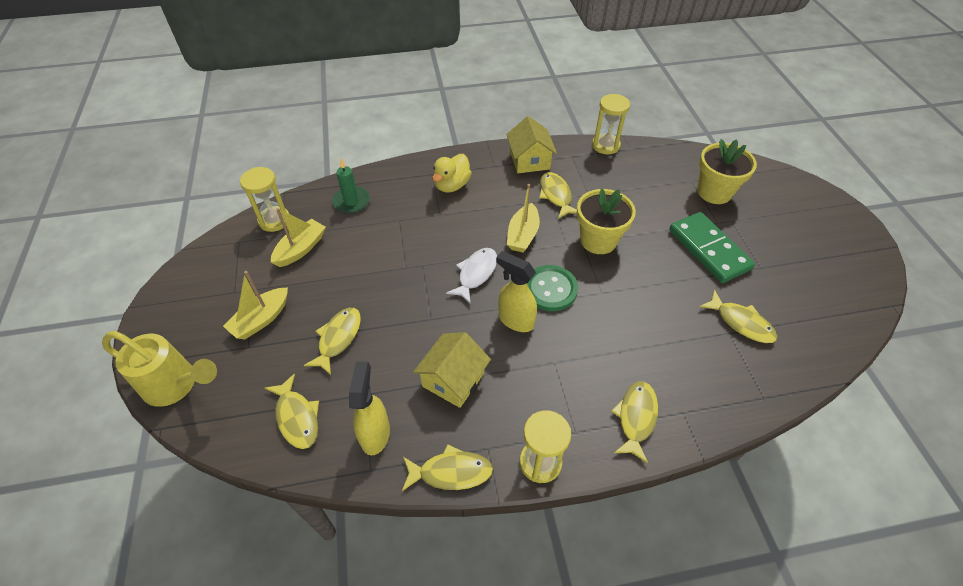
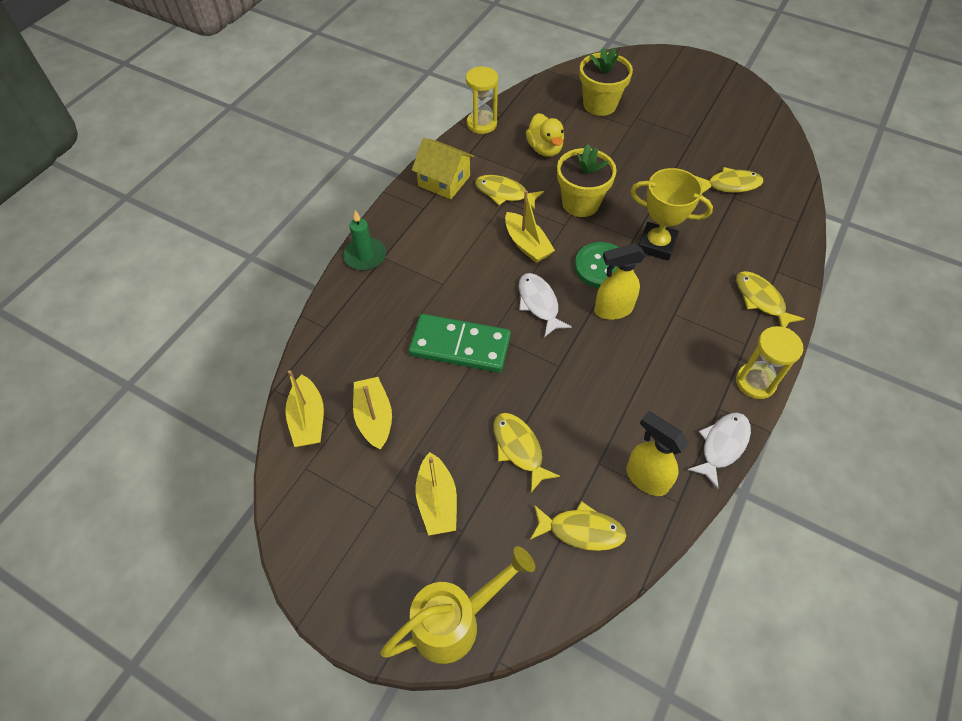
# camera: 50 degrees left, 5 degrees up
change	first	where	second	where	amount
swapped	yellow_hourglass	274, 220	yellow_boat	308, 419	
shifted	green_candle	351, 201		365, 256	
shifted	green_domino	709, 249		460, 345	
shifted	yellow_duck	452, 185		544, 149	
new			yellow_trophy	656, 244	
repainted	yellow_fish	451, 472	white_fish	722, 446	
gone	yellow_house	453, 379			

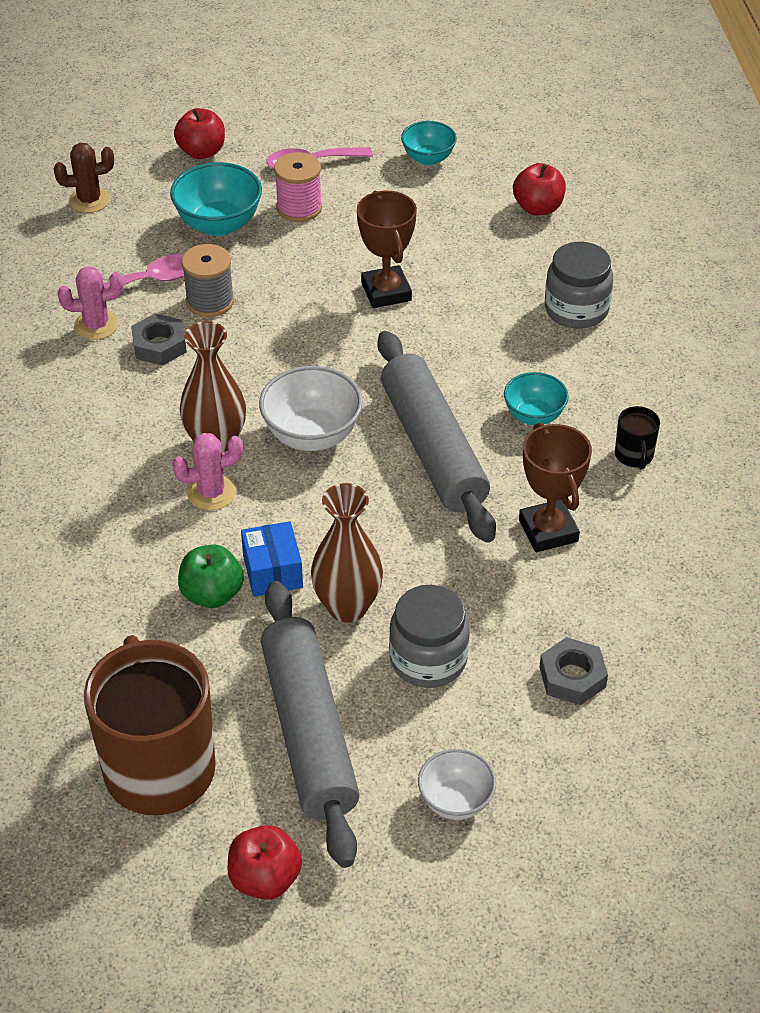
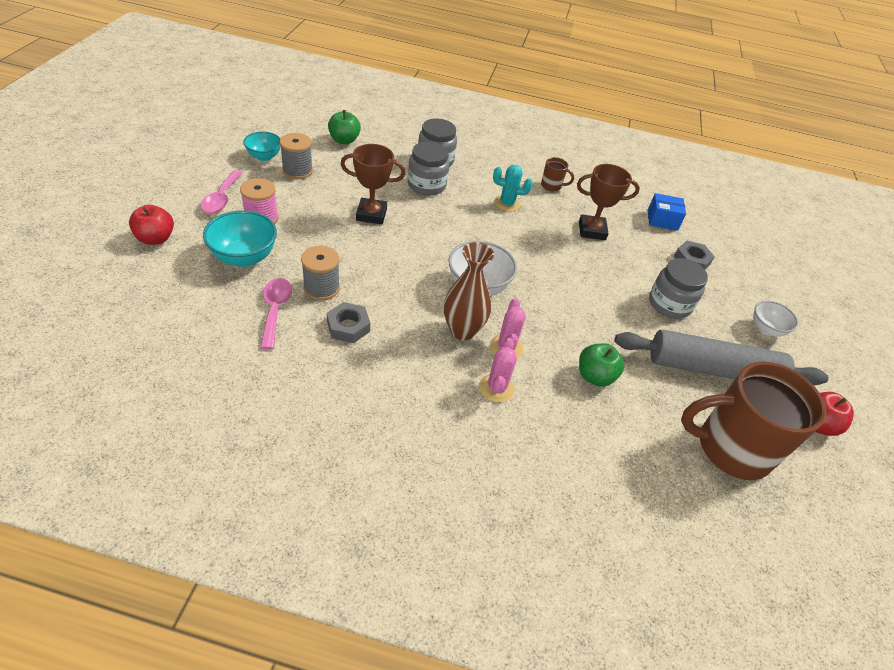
# camera: 75 degrees left, 0 degrees up
change	first	where	second	where	amount
new			grey_spool	297, 171	
repainted	red_apple	538, 208	green_apple	344, 140	
new			grey_jar	426, 185	
shifted	pink_cactus	96, 325		496, 388	
swapped	turquoise_bowl	534, 416	turquoise_cactus	507, 203	
repainted	black_mug	634, 456	brown_mug	552, 186	
shifted	blue_box	273, 571		662, 220	
gone	brown_cactus	89, 200			
gone	brown_vase	347, 607			
gone	grey_rolling_pin	433, 448			

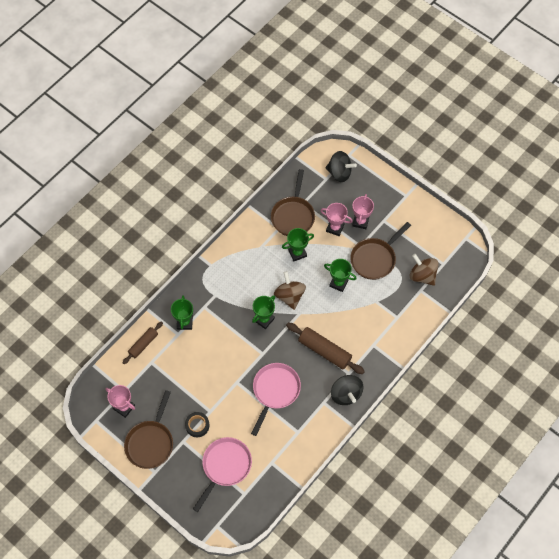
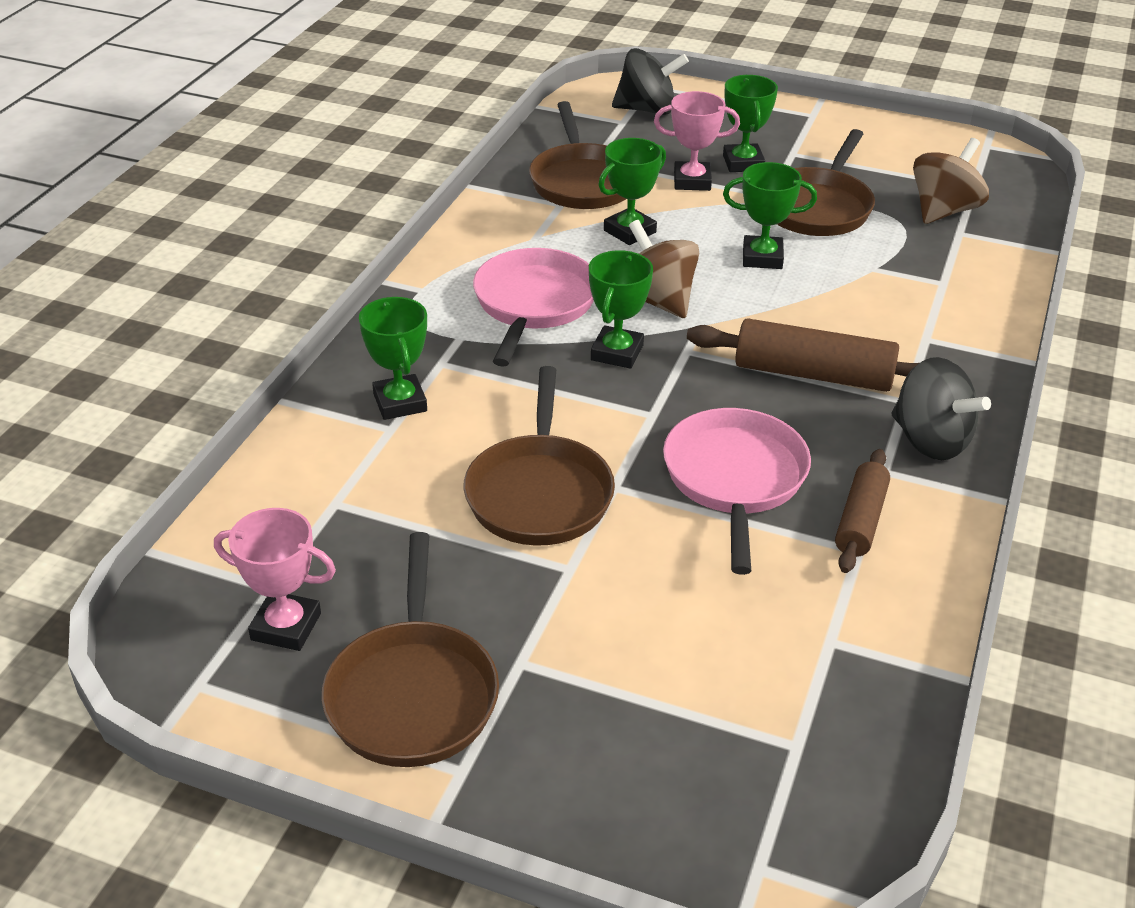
# camera: 20 degrees left, 25 degrees down
change	first	where	second	where	amount
new			brown_pan	539, 493	
shifted	pink_pan	225, 466		534, 304	
repainted	pink_trophy	360, 221	green_trophy	743, 163	
shifted	brown_rolling_pin	143, 344		860, 521	
rotated	brown_spinning_top	422, 275		943, 211	105 degrees clockwise
gone	black_tape	197, 425			

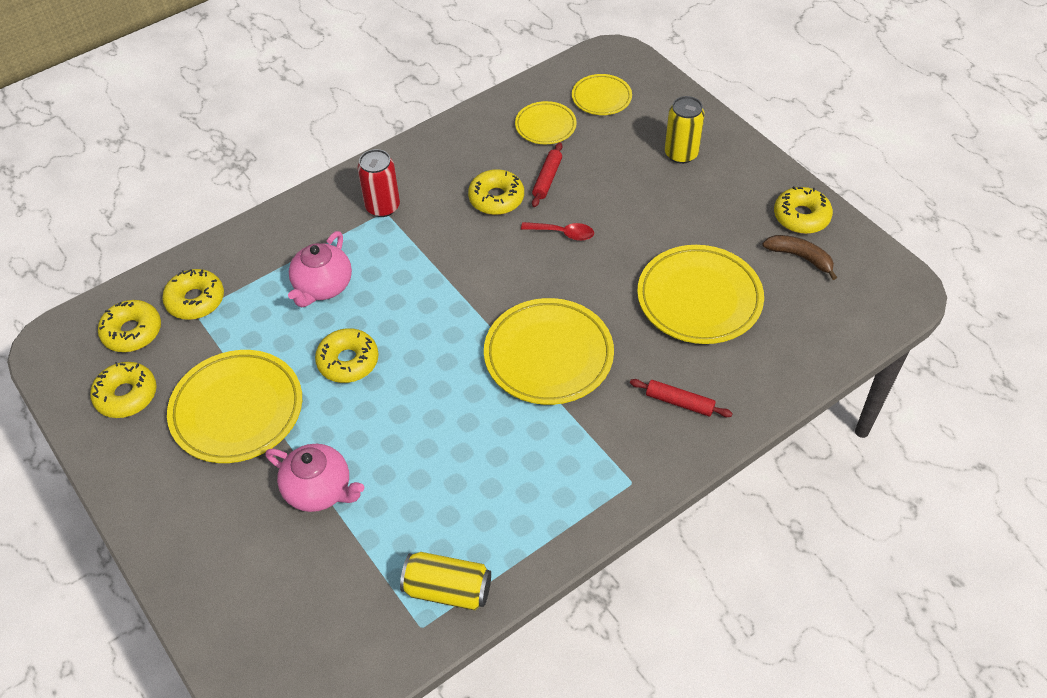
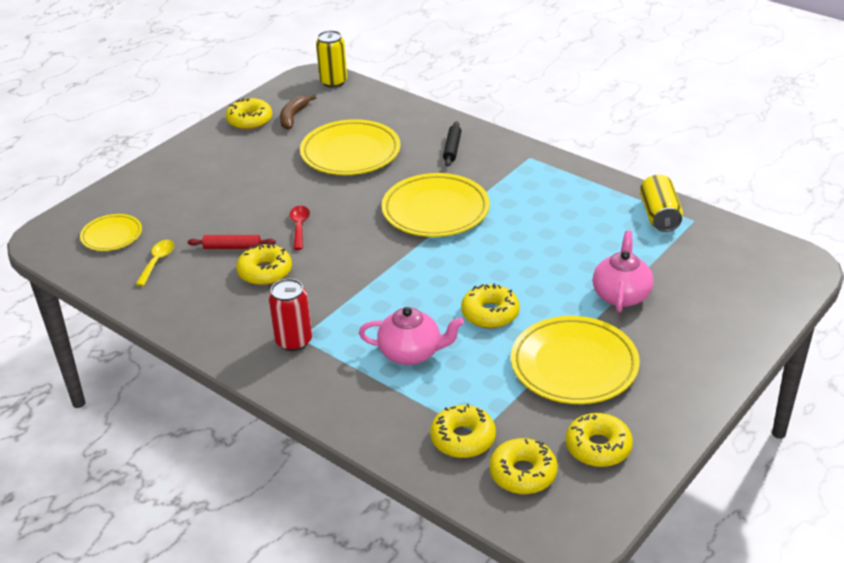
# camera: 105 degrees left, 15 degrees down
change	first	where	second	where	amount
swapped	yellow_plate	545, 126	yellow_spoon	157, 262	
shifted	yellow_can	681, 154		333, 82	
repainted	red_rolling_pin	679, 402	black_rolling_pin	452, 148	

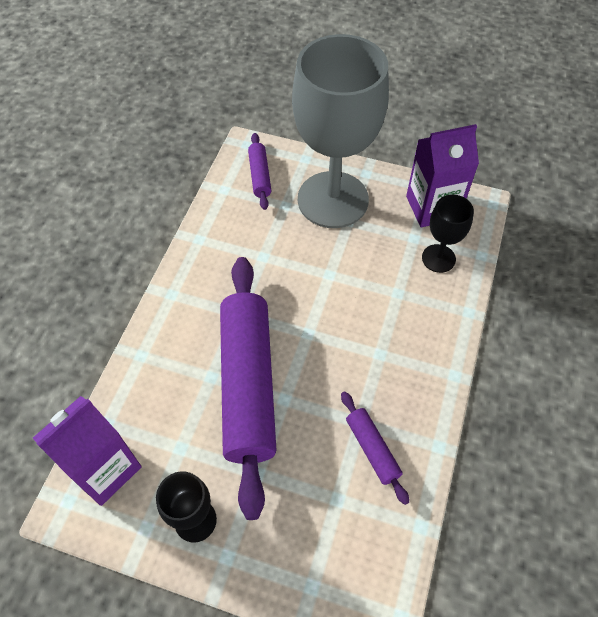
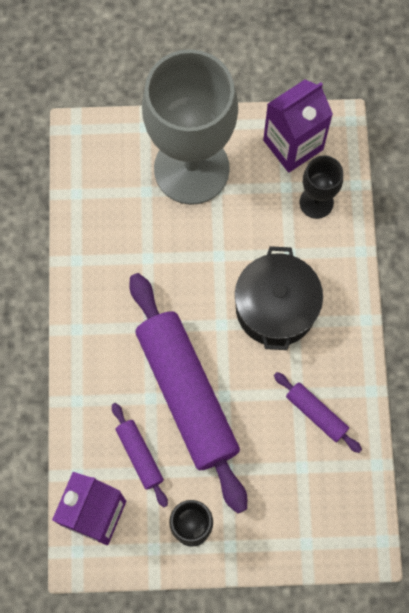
# camera: 20 degrees left, 15 degrees up
change	first	where	second	where	amount
shifted	purple_rolling_pin	260, 176		139, 455	
new			black_pot	275, 308	

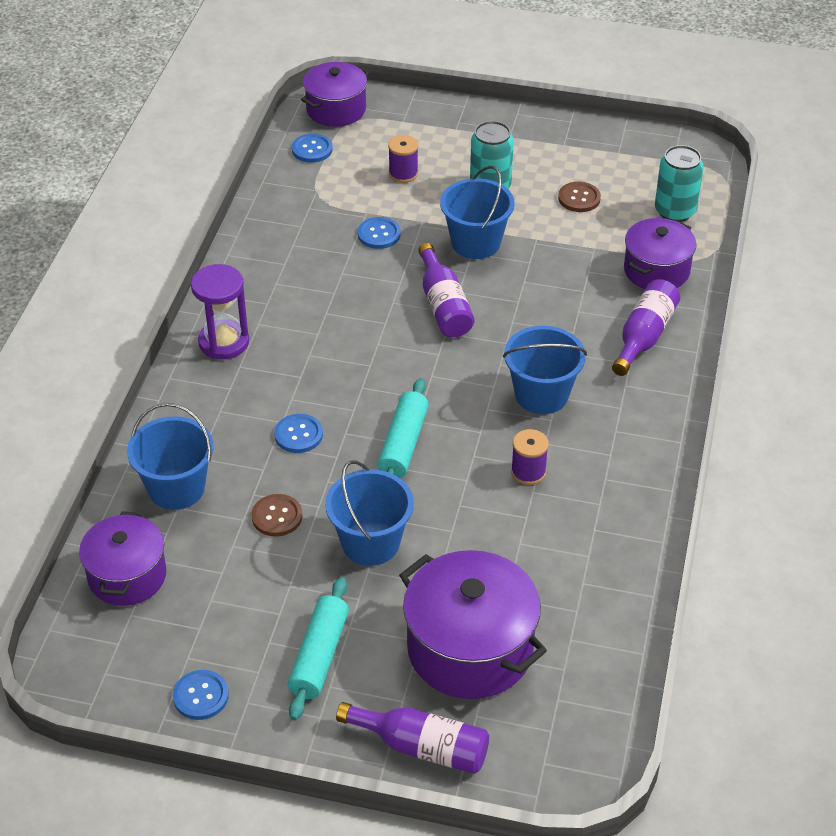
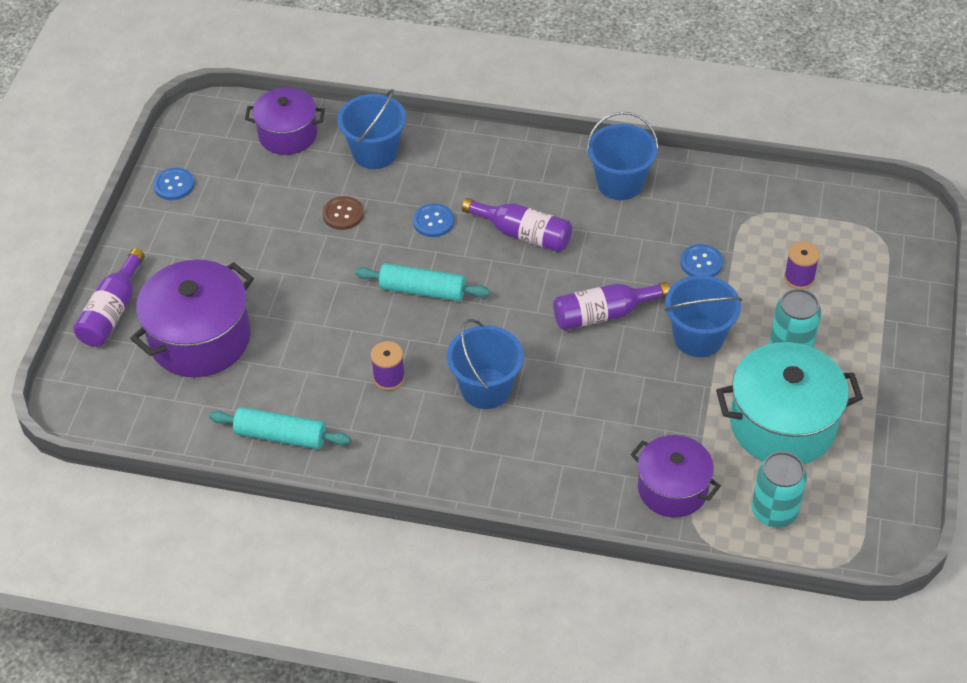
# camera: 90 degrees right, 5 degrees up
change	first	where	second	where	amount
shifted	turquoise_rolling_pin	319, 656		280, 436	
shifted	purple_bottle	644, 336		523, 234	
shifted	blue_bucket	370, 543		620, 183	
swapped	brown_button	579, 198	turquoise_pot	783, 424	
gone	purple_hourglass	224, 342			
gone	blue_button	312, 149			
gone	purple_pot	336, 109			

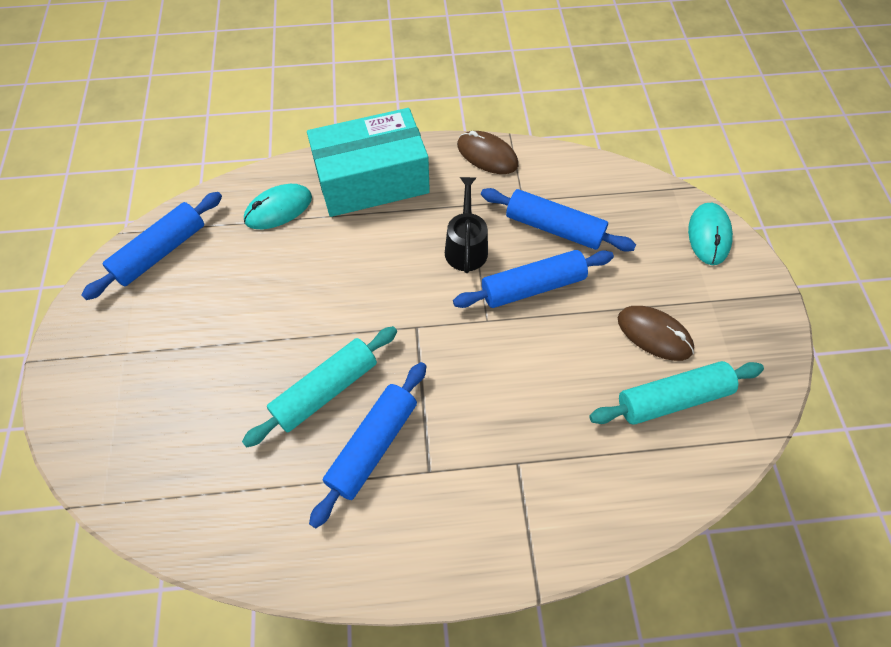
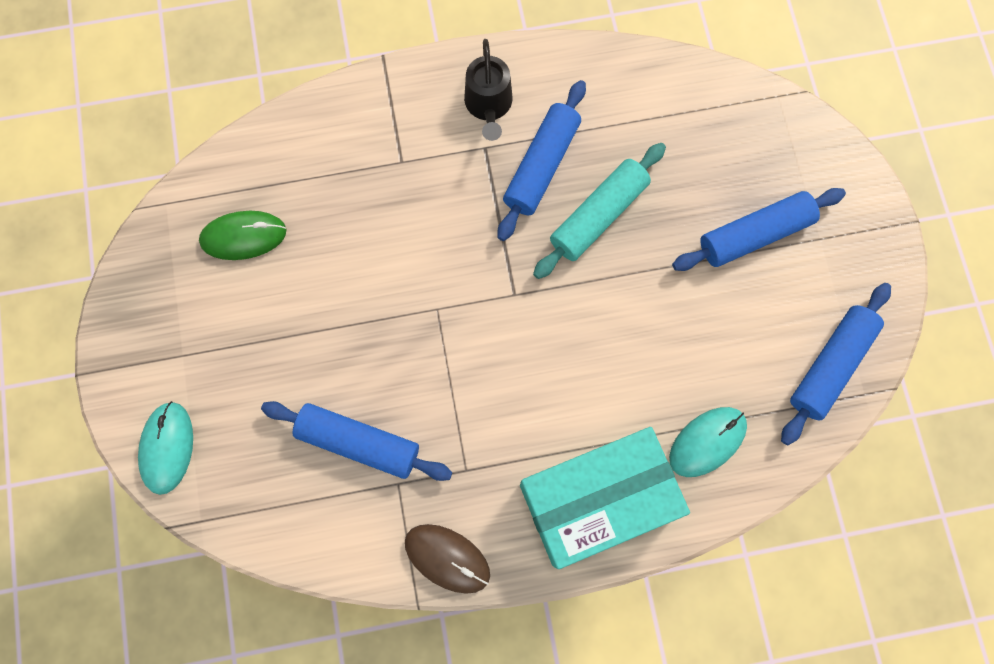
# camera: 175 degrees right, 15 degrees up
change	first	where	second	where	amount
swapped	turquoise_rolling_pin	672, 399	green_mouse	243, 236	
shifted	black_watering_can	466, 247		488, 105	
shifted	blue_rolling_pin	532, 287		754, 234	
gone	brown_mouse	654, 334			

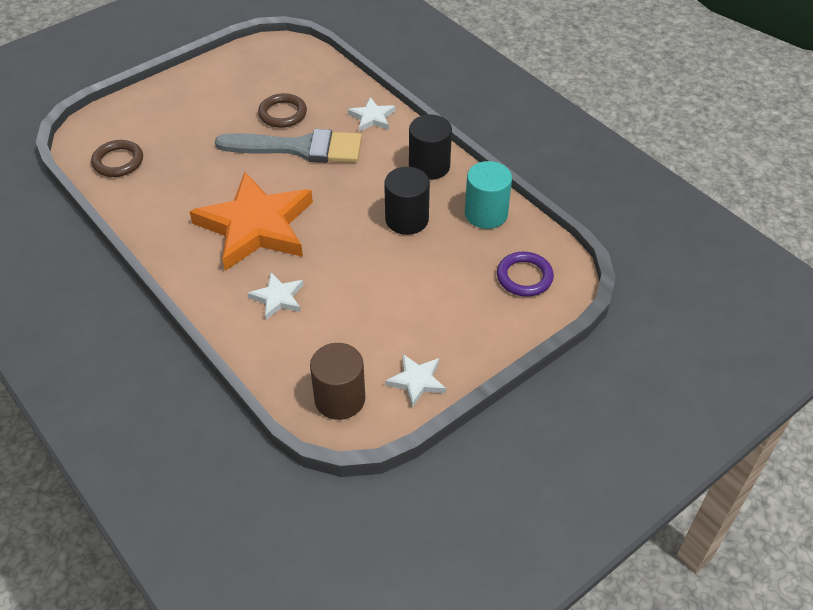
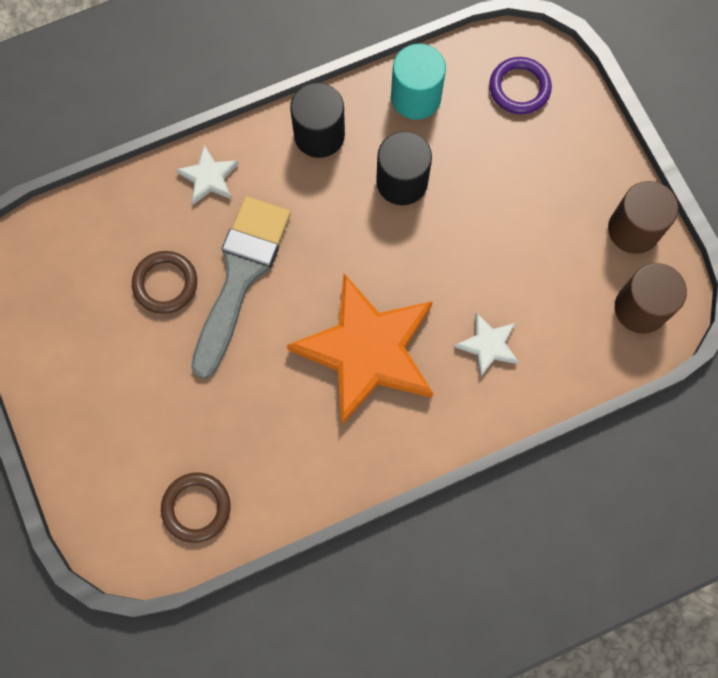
# camera: 75 degrees left, 25 degrees up
change	first	where	second	where	amount
swapped	white_star	416, 381	brown_cylinder	633, 229	

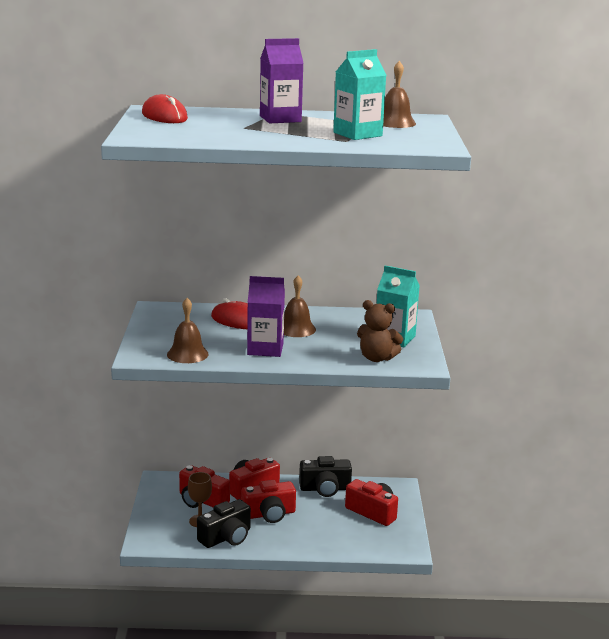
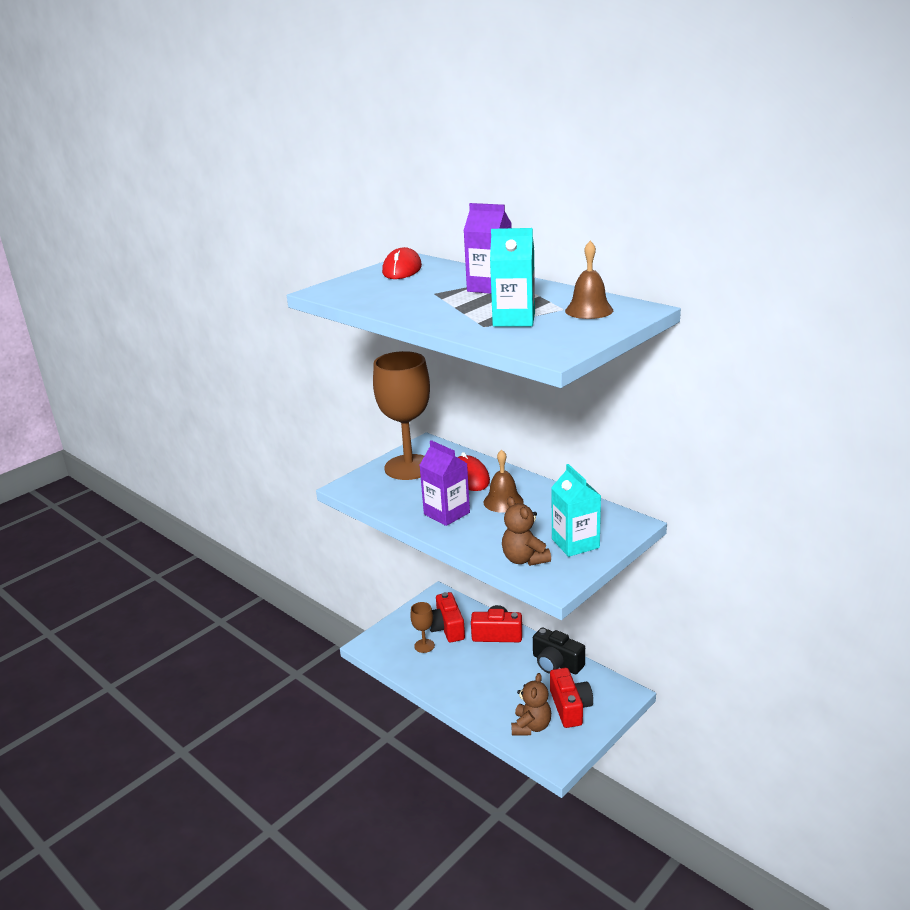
# camera: 45 degrees right, 5 degrees up
change	first	where	second	where	amount
new			brown_goblet	409, 467	
new			brown_teddy_bear	531, 726	
gone	brown_bell	187, 354			
gone	black_camera	226, 537			
gone	red_camera	269, 514			

